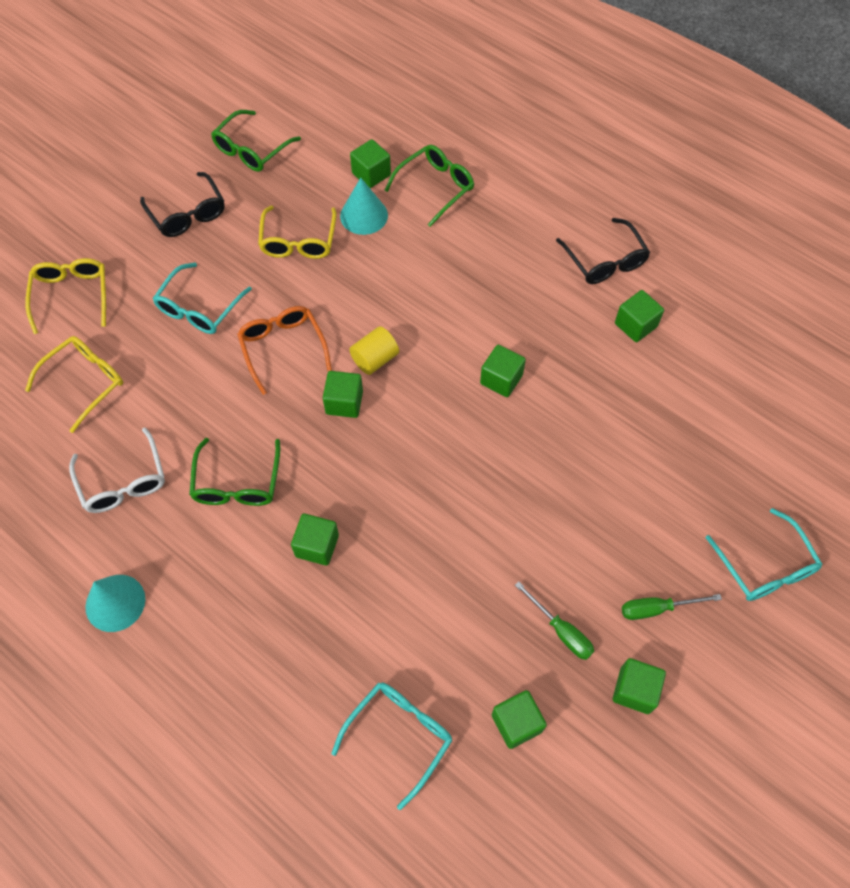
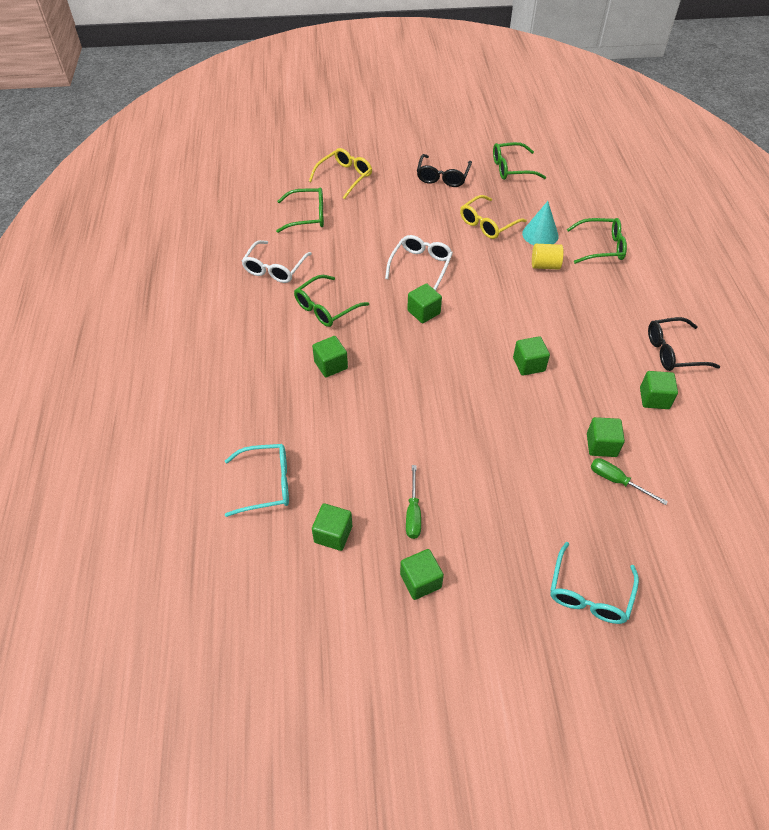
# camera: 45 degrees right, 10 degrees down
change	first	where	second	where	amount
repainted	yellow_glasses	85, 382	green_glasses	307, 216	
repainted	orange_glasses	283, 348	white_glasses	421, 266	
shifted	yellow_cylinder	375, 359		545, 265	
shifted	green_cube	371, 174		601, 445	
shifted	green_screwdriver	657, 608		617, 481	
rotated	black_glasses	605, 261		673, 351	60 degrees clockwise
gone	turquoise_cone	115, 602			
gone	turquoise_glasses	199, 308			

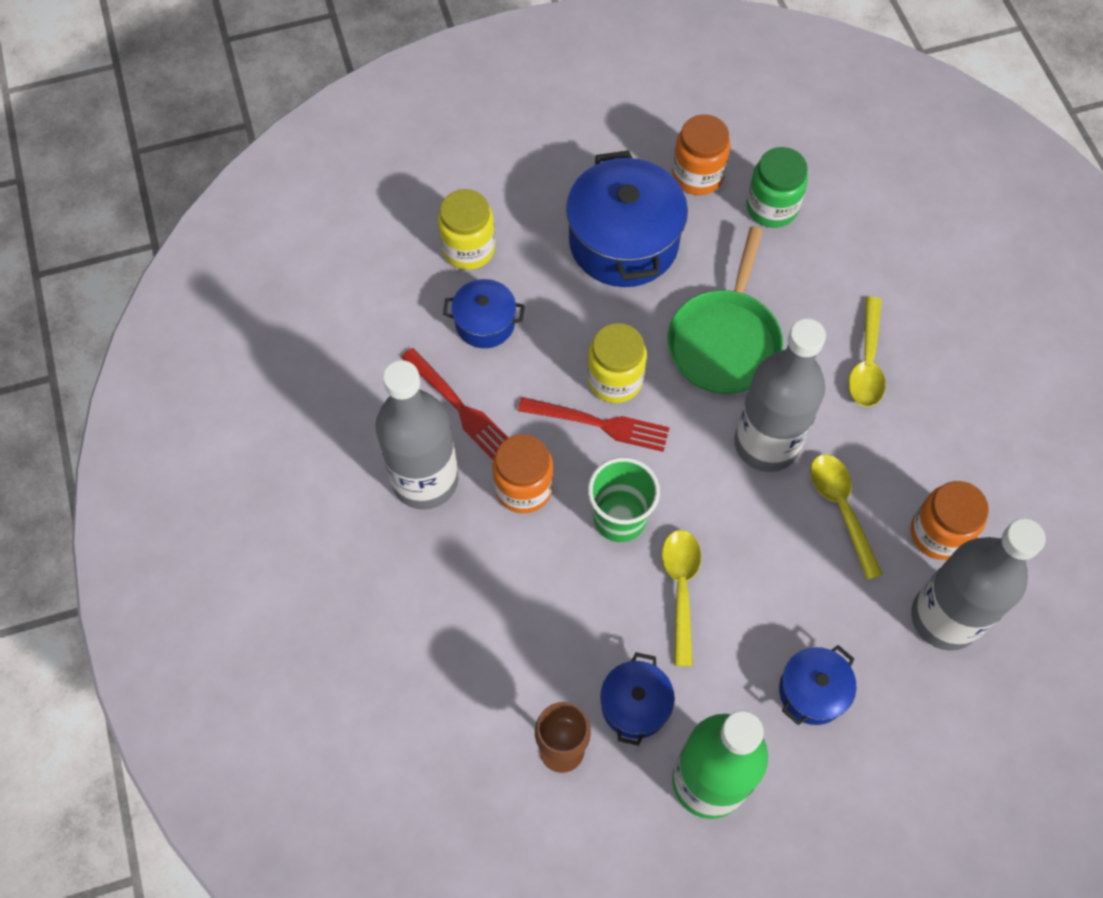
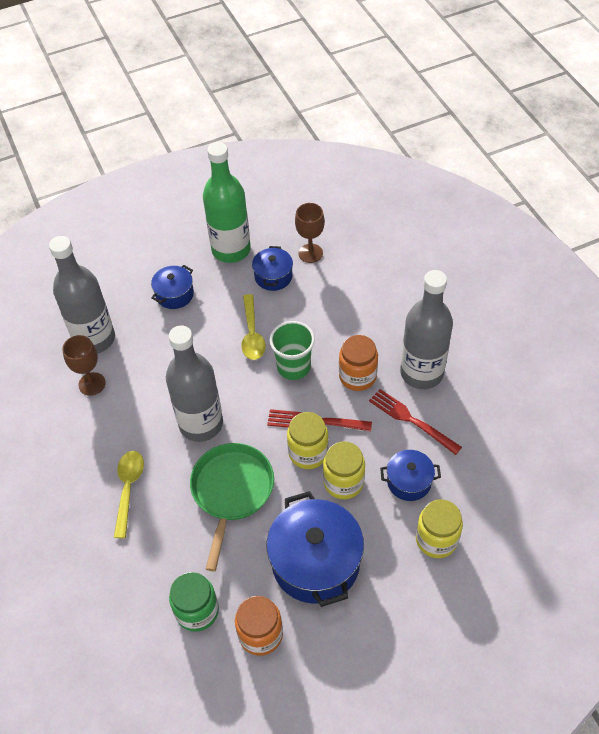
# camera: 175 degrees right, 10 degrees down
change	first	where	second	where	amount
swapped	orange_jar	938, 533	brown_goblet	92, 384	
new			yellow_jar	343, 482	
gone	yellow_spoon	841, 509			

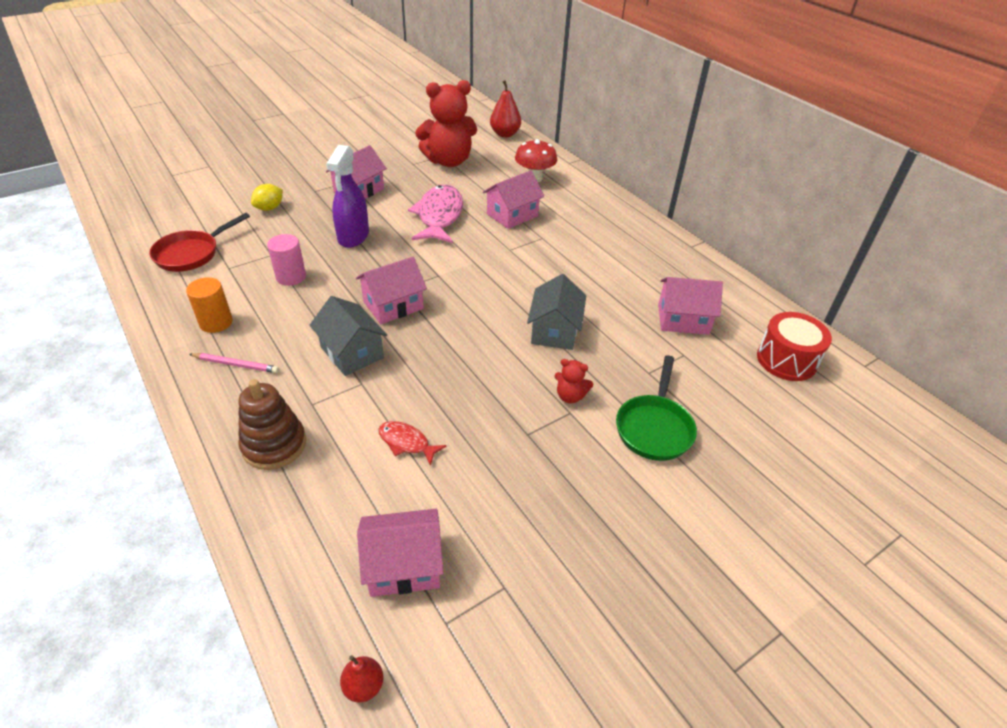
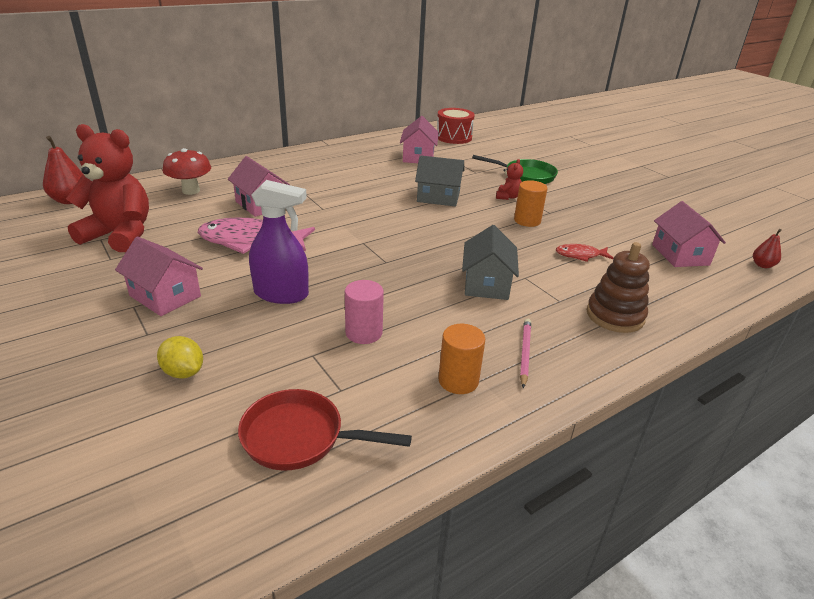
# camera: 90 degrees left, 10 degrees down
change	first	where	second	where	amount
rotated	red_teddy_bear	448, 161		120, 235	60 degrees counterclockwise
rotated	red_pan	191, 254		299, 437	150 degrees clockwise
rotated	grey_house	352, 352		486, 284	45 degrees counterclockwise
new			orange_cylinder	527, 221	
rotated	red_fish	406, 442		580, 255	60 degrees clockwise
gone	pink_house	393, 305			

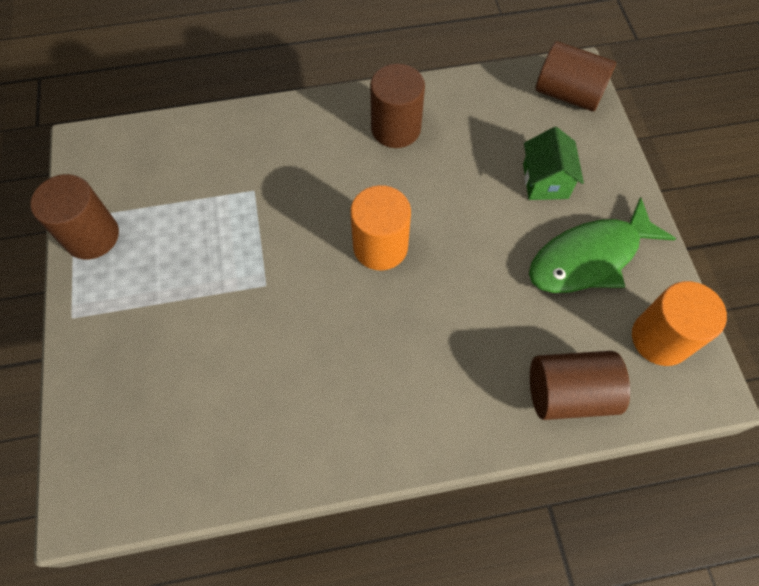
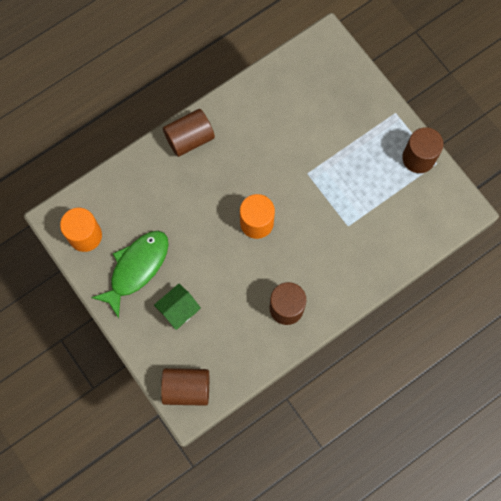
# camera: 155 degrees right, 10 degrees up
change	first	where	second	where	amount
rotated	green_house	545, 181		178, 310	75 degrees clockwise
shifted	brown_cylinder	568, 393		189, 138	

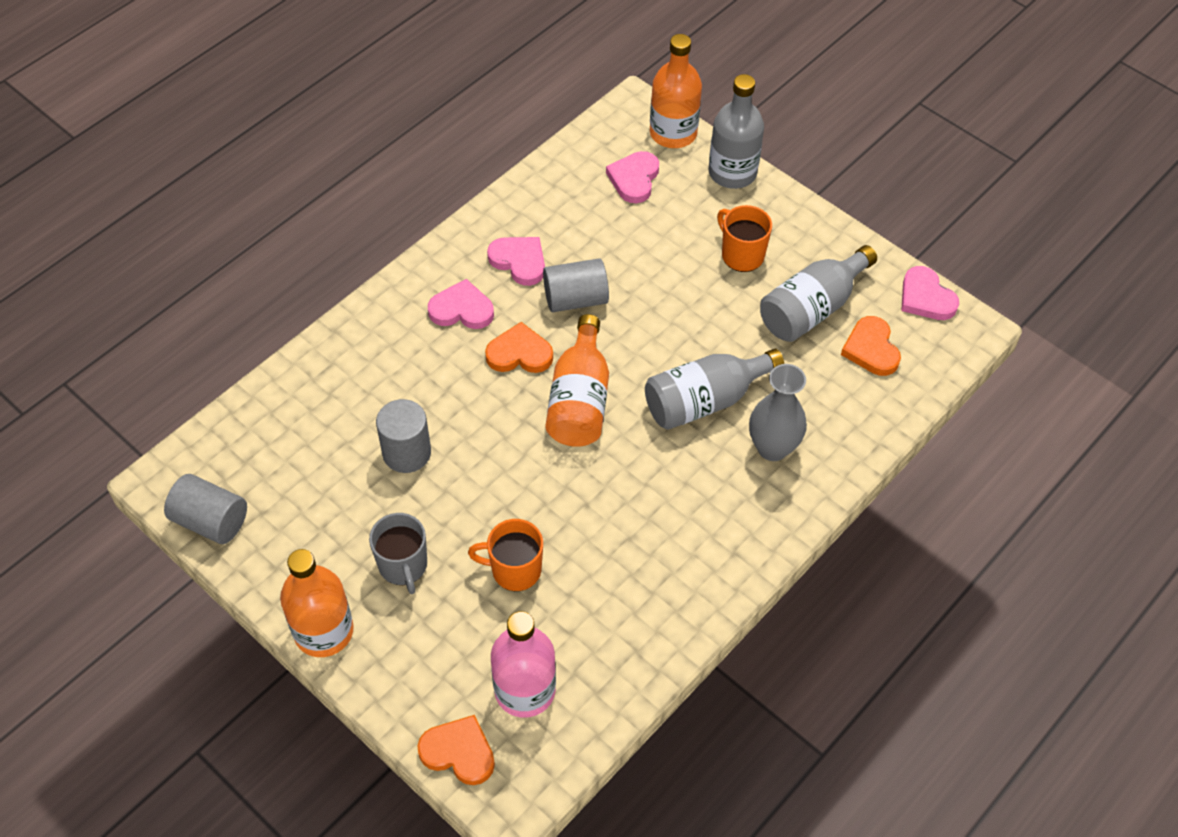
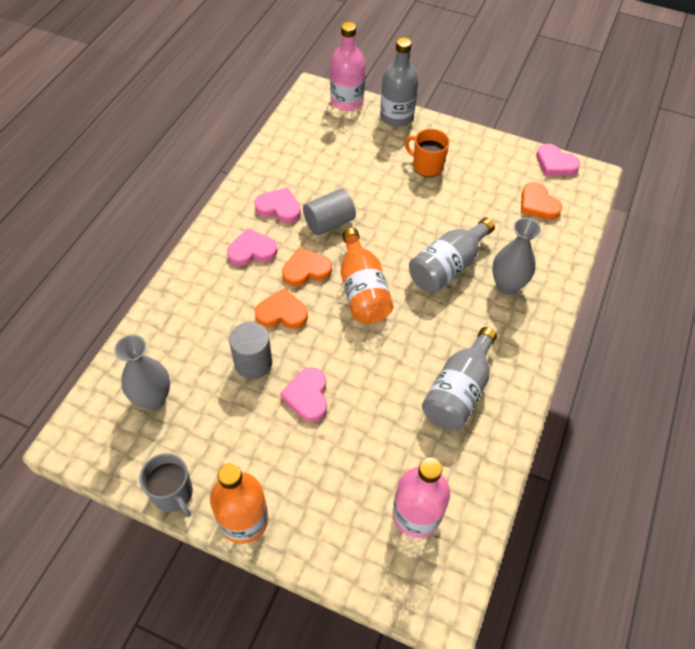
# camera: 20 degrees left, 0 degrees up
change	first	where	second	where	amount
new			grey_vase	153, 398	
shifted	grey_mug	403, 566		173, 494	
shifted	orange_heart	459, 752		282, 313	
shifted	pink_heart	634, 179		307, 396	
repainted	orange_bottle	673, 133	pink_bottle	347, 101	
shifted	grey_bottle	812, 308		458, 391	
gone	grey_cylinder	211, 521			
gone	orange_mug	514, 570			

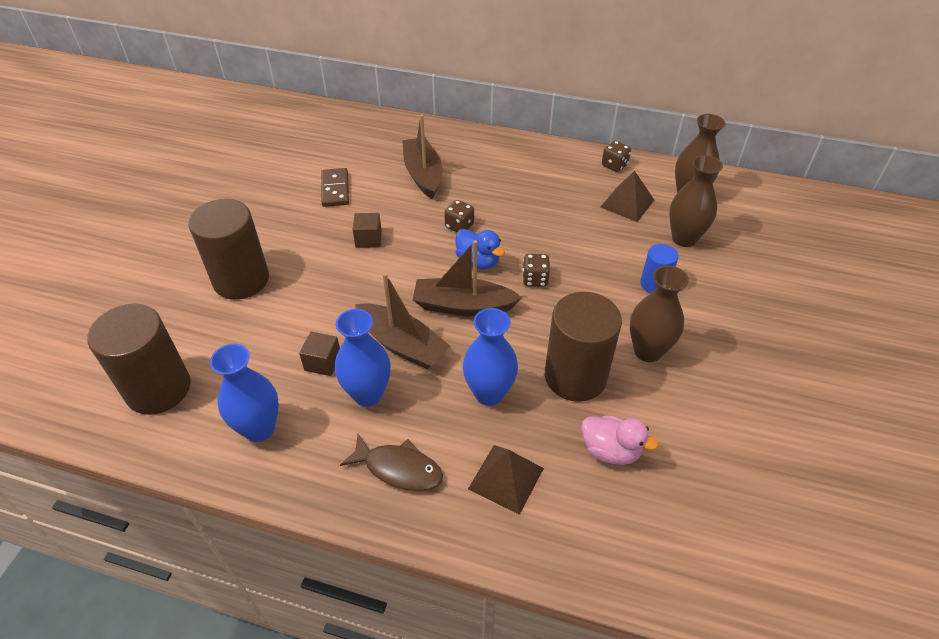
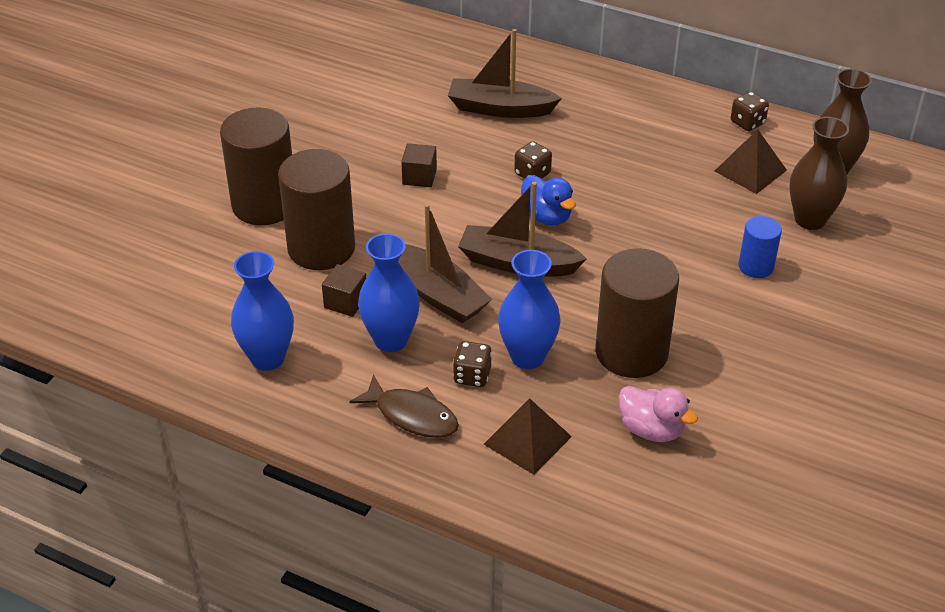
# camera: 10 degrees right, 5 degrees down
change	first	where	second	where	amount
shifted	brown_cylinder	158, 389		321, 248	
rotated	brown_boat	423, 174		500, 108	75 degrees counterclockwise
shifted	brown_dice	535, 279		472, 376	
gone	brown_domino	335, 189			
gone	brown_vase	647, 351			

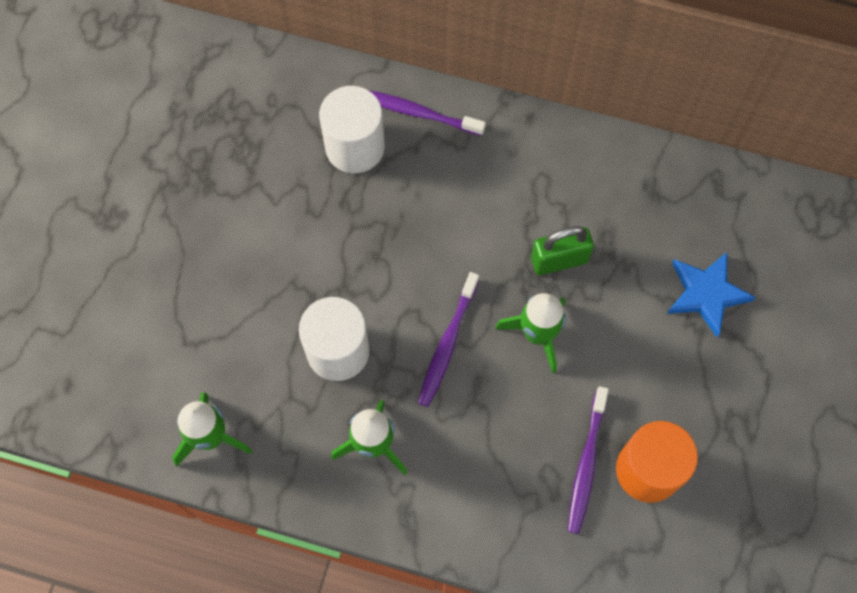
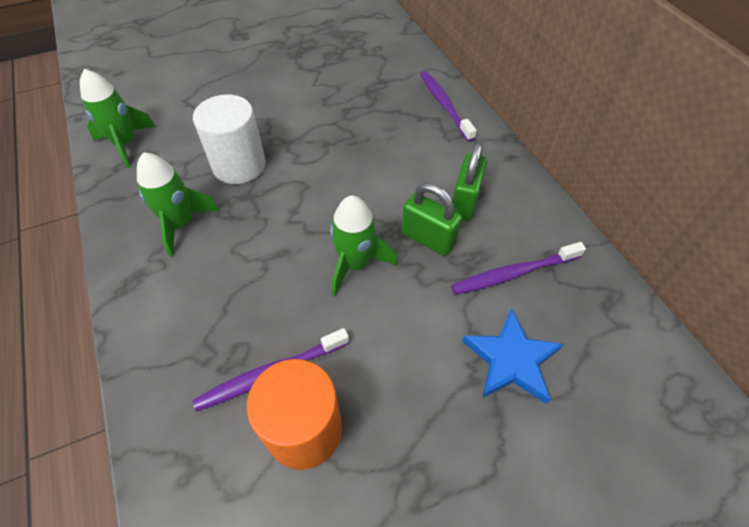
# camera: 50 degrees right, 15 degrees down
change	first	where	second	where	amount
shifted	purple_toothbrush	447, 344		513, 273	
new			green_padlock	465, 202	
gone	white_cylinder	355, 147			

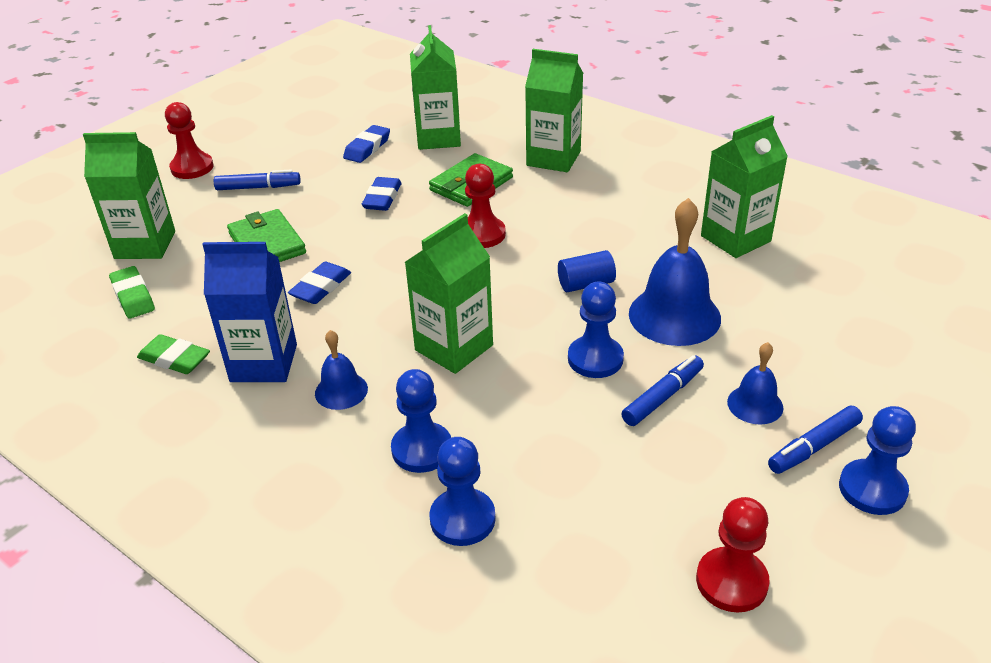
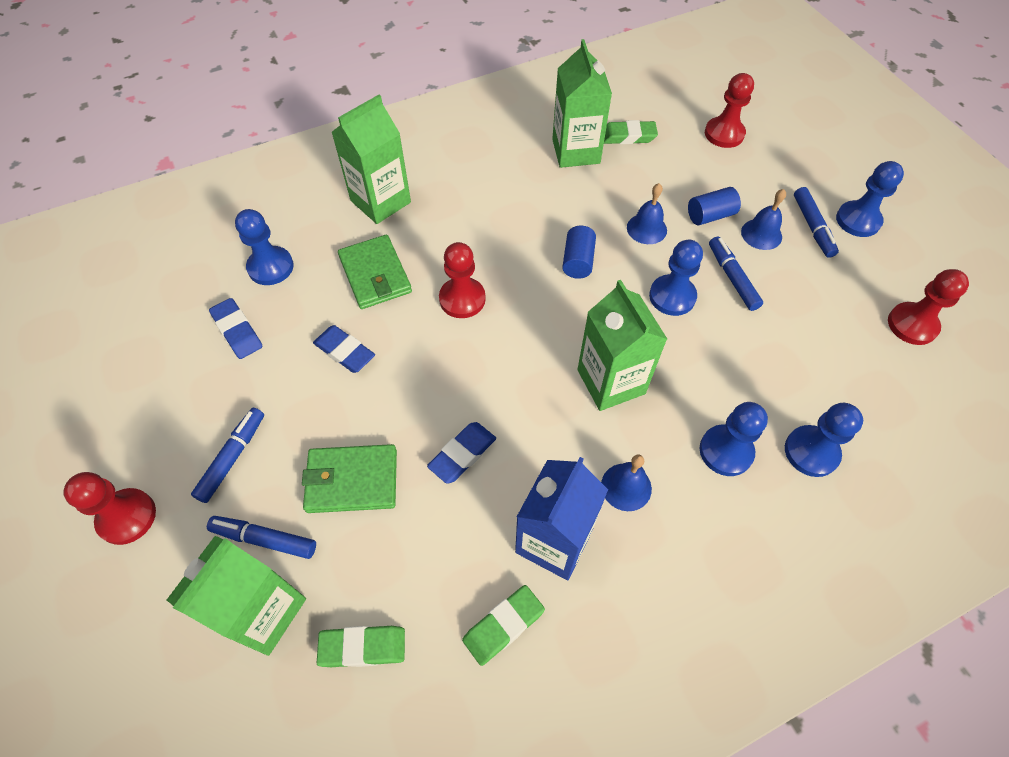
# camera: 65 degrees left, 20 degrees up
change	first	where	second	where	amount
new			blue_marker	264, 539	
swapped	green_carton	438, 138	blue_pawn	270, 267	
rotated	blue_eraser	321, 287		462, 454	75 degrees clockwise
new			green_eraser	628, 136	
scaled	blue_bell	674, 315		646, 228	x0.54
new			blue_cylinder	710, 216	
new			red_pawn	724, 134	

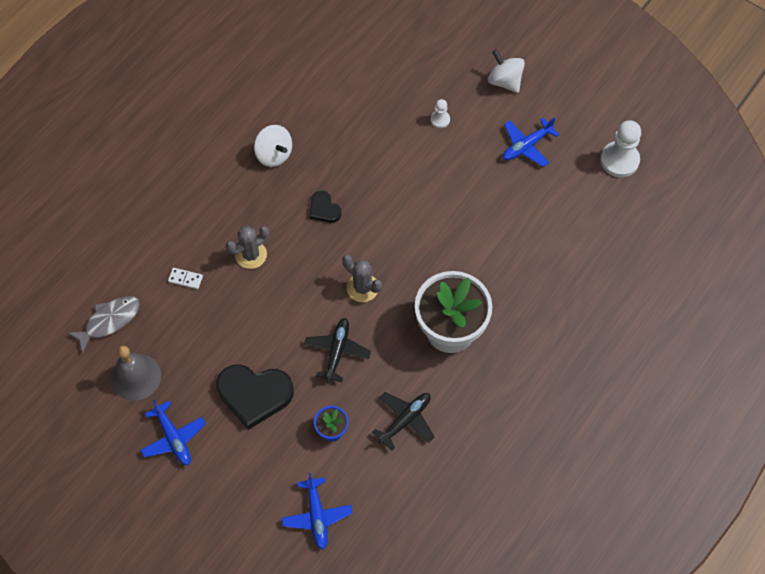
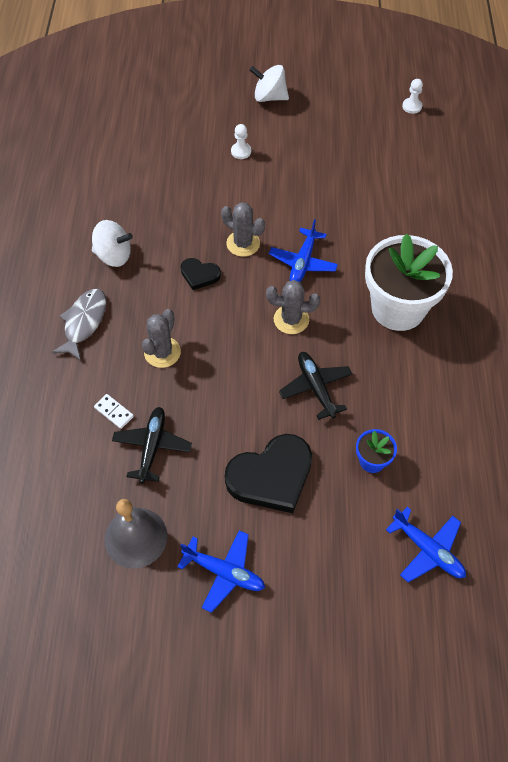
# camera: 35 degrees left, 5 degrees down
change	first	where	second	where	amount
shifted	grey_fish	109, 321		84, 322	
rotated	white_domino	185, 279		114, 412	60 degrees clockwise
shifted	black_plane	405, 420		152, 446	
new			grey_cactus	243, 243	
shifted	blue_plane	526, 146		303, 263	
scaled	white_pawn	619, 160		412, 106	x0.51

